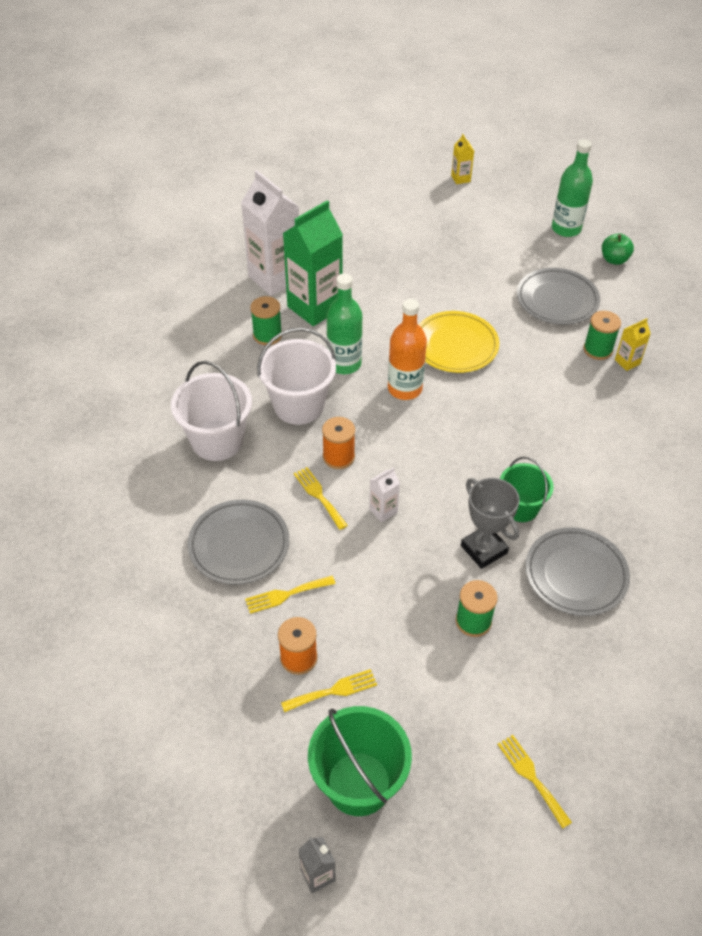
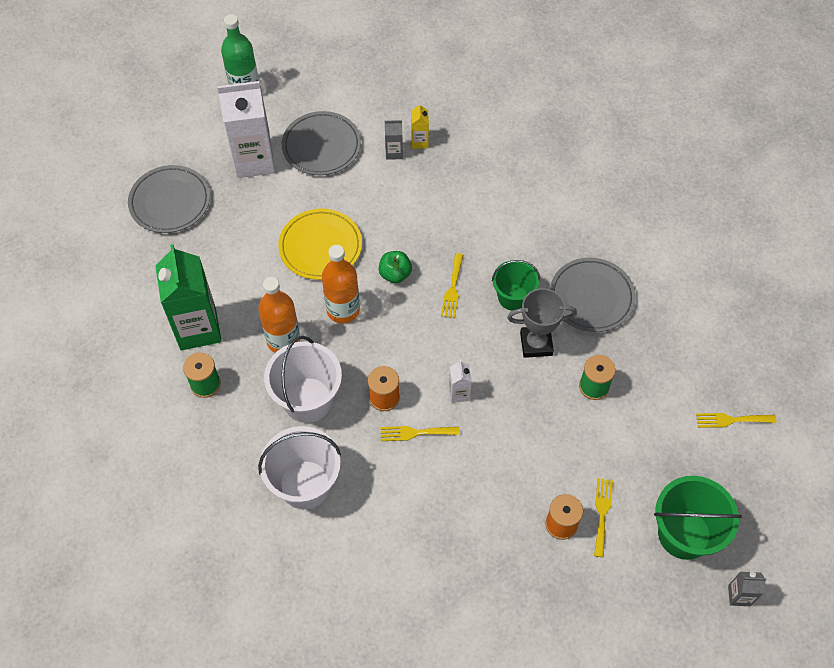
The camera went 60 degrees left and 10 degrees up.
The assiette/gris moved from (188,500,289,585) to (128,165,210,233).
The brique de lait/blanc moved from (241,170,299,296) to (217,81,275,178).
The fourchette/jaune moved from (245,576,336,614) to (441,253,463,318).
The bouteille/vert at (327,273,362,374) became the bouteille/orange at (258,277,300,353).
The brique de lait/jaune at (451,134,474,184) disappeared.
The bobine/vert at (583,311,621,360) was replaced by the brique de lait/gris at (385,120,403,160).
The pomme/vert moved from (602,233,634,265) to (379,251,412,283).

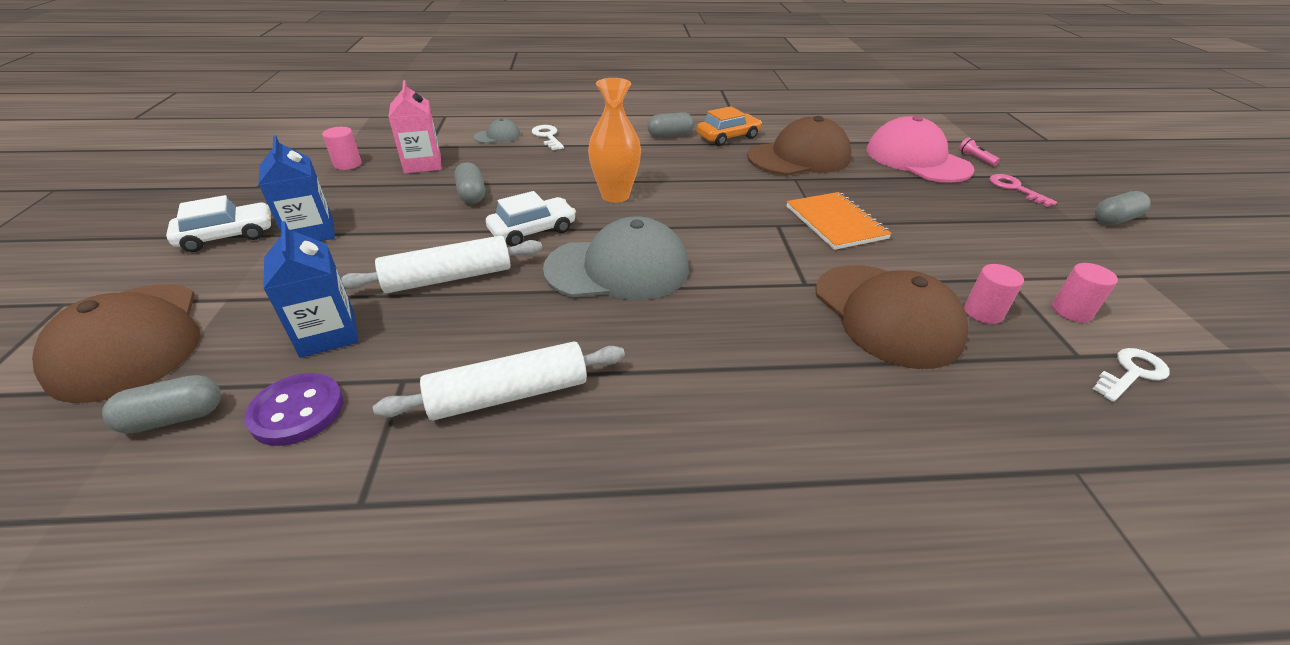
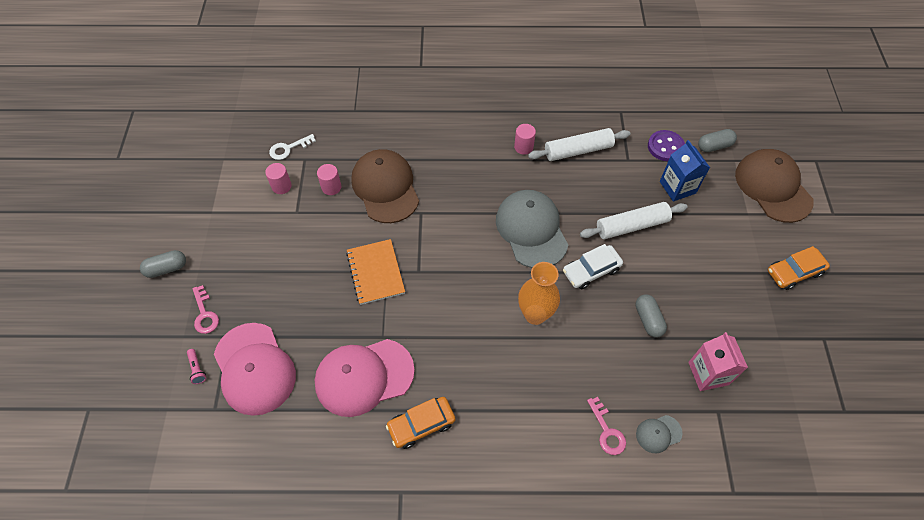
The camera went 175 degrees left and 20 degrees up.
The voiture/blanc at (166,195,271,252) became the voiture/orange at (768,246,830,290).
The brique de lait/bleu at (258,135,335,241) disappeared.
The cylindre/rose moved from (322,127,362,170) to (514,124,536,155).
The clé/blanc at (532,125,564,150) became the clé/rose at (587,397,626,455).
The casquette/gris at (543,216,689,300) turned 75 degrees clockwise.
The gélule/gris at (647,112,694,138) disappeared.
The casquette/marron at (747,116,851,176) became the casquette/rose at (315,339,415,417).

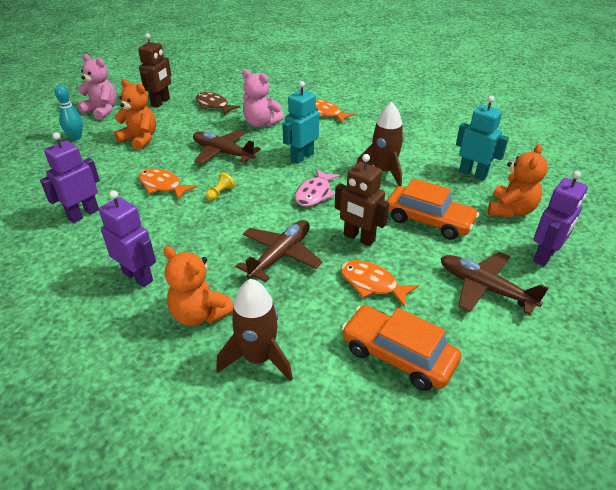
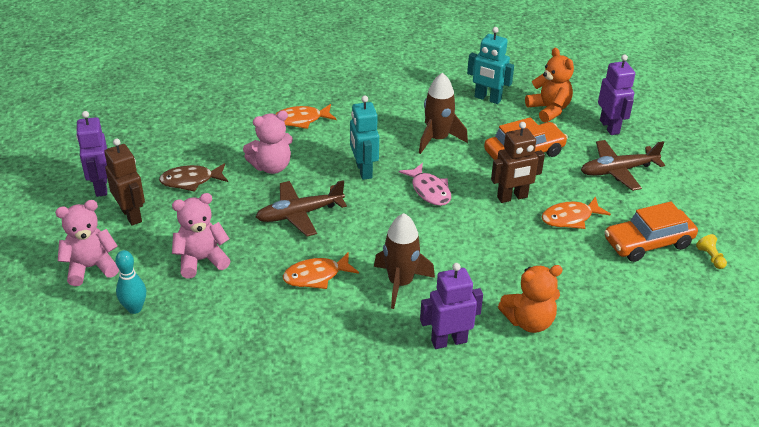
The camera went 55 degrees left and 0 degrees up.
The robot/violet moved from (40,132,100,223) to (76,111,107,197).
The ours en peluche/orange at (114,79,156,150) became the ours en peluche/rose at (172,193,231,279).
The pion/jaune moved from (206,172,235,201) to (696,234,727,269).
The fusée/marron moved from (216,279,293,382) to (374,213,435,309).
The avion/marron at (236,220,323,282) disappeared.
The robot/turquoise at (456,96,509,180) turned 135 degrees counterclockwise.

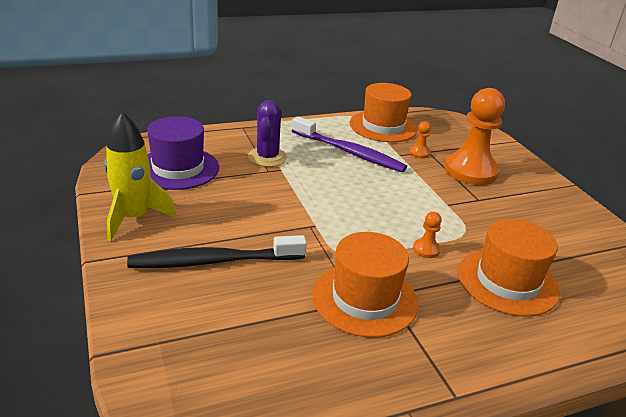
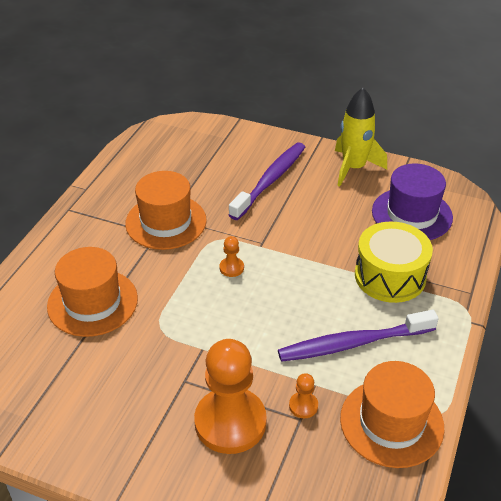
The camera went 135 degrees right and 10 degrees up.
The brosse à dents/noir at (127,235,307,268) became the brosse à dents/violet at (229,142,305,220).
The cactus/violet at (248,100,287,167) was replaced by the tambour/jaune at (355,222,433,303).
The pion/orange moved from (413,212,442,258) to (219,236,244,277).

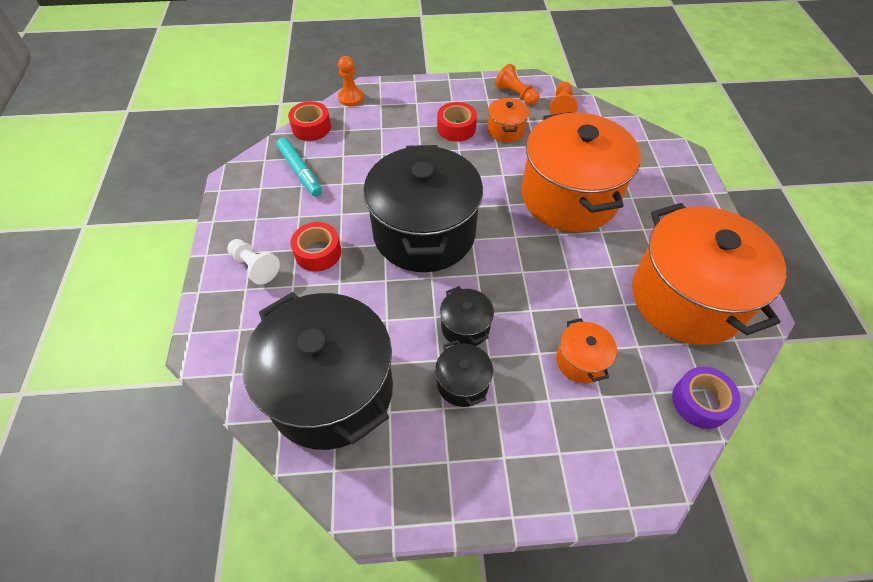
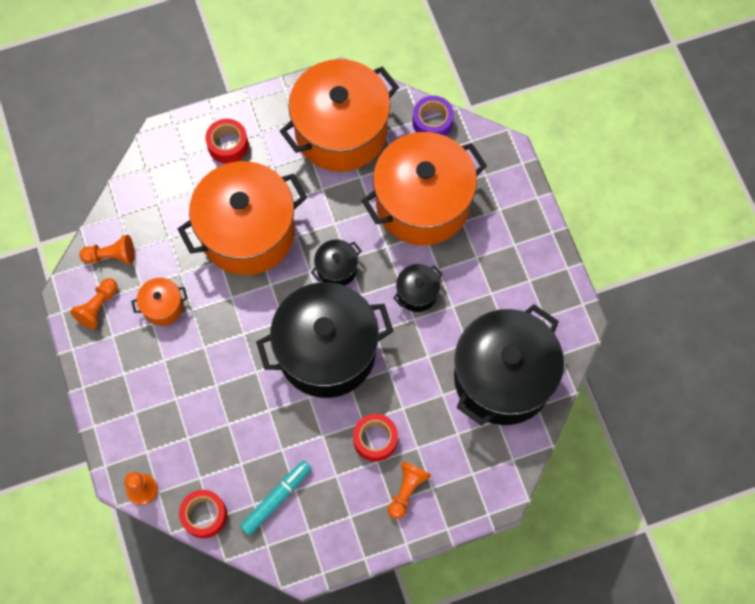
The camera went 105 degrees left and 15 degrees up.
The pion/blanc at (227,239,280,285) became the pion/orange at (388,461,431,519).
The marmite/noir moved from (435,340,493,407) to (311,240,362,286).
The ruban adhésif/rouge moved from (437,102,477,142) to (205,119,248,164).
The marmite/orange at (556,318,617,383) changed to 2.36 times the size.

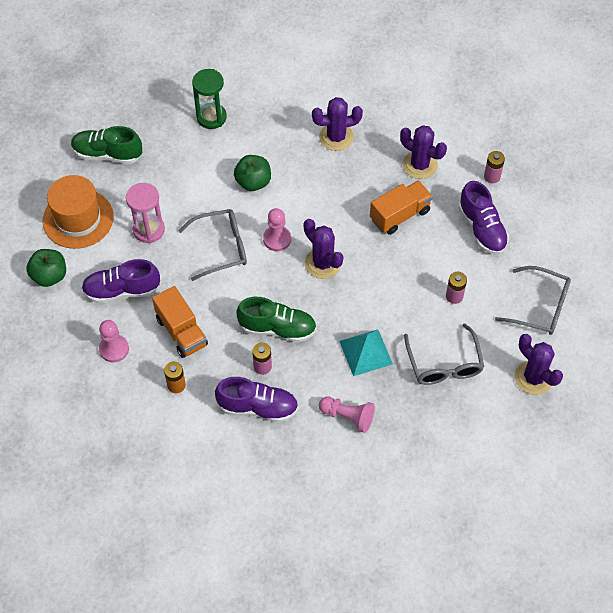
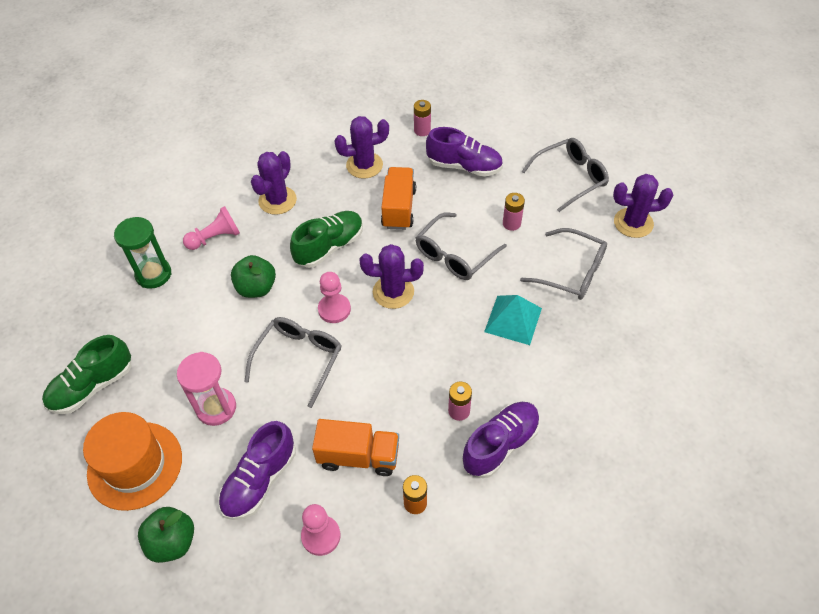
The camera went 50 degrees left and 5 degrees down.
The chaussure/vert moved from (236,297,317,342) to (290,211,363,268).
The pion/rose moved from (319,397,375,433) to (183,206,240,250).
The lunettes/gris at (415,212,507,280) appeared.

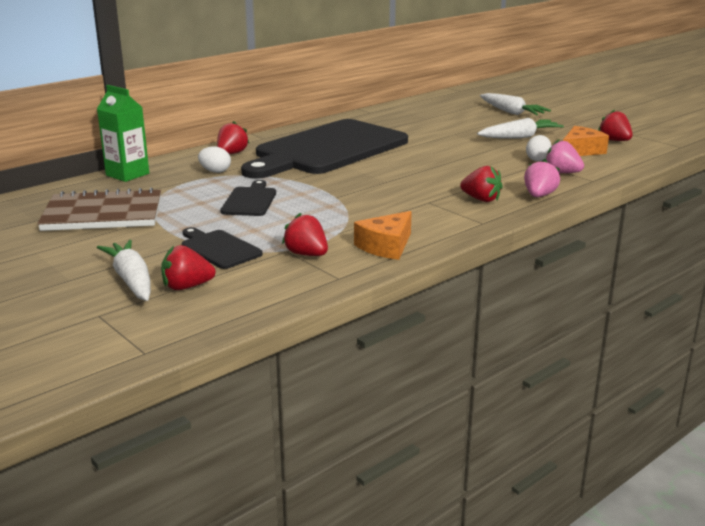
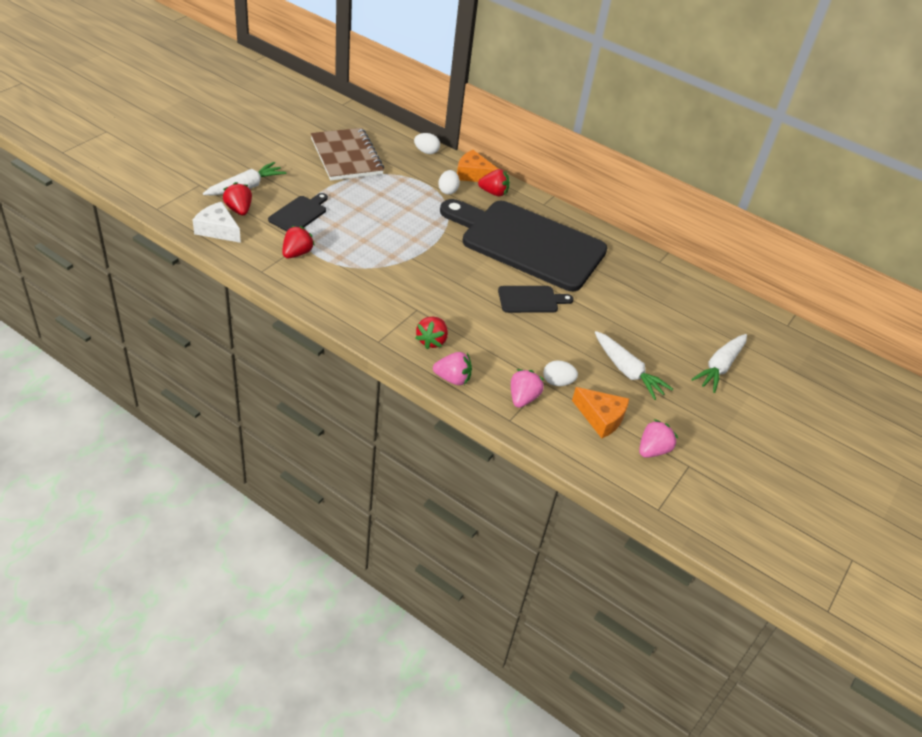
The camera went 70 degrees right and 20 degrees up.
The brique de lait/vert at (97,85,149,182) was replaced by the œuf/blanc at (414,133,440,154).
The planche à découper/noir moved from (220,180,276,216) to (498,286,573,313).
The fromage/orange moved from (354,211,412,260) to (457,150,498,182).
The fraise/rouge at (598,109,633,141) became the fraise/rose at (639,419,678,458).
The fromage/blanc at (193,202,241,243) appeared.

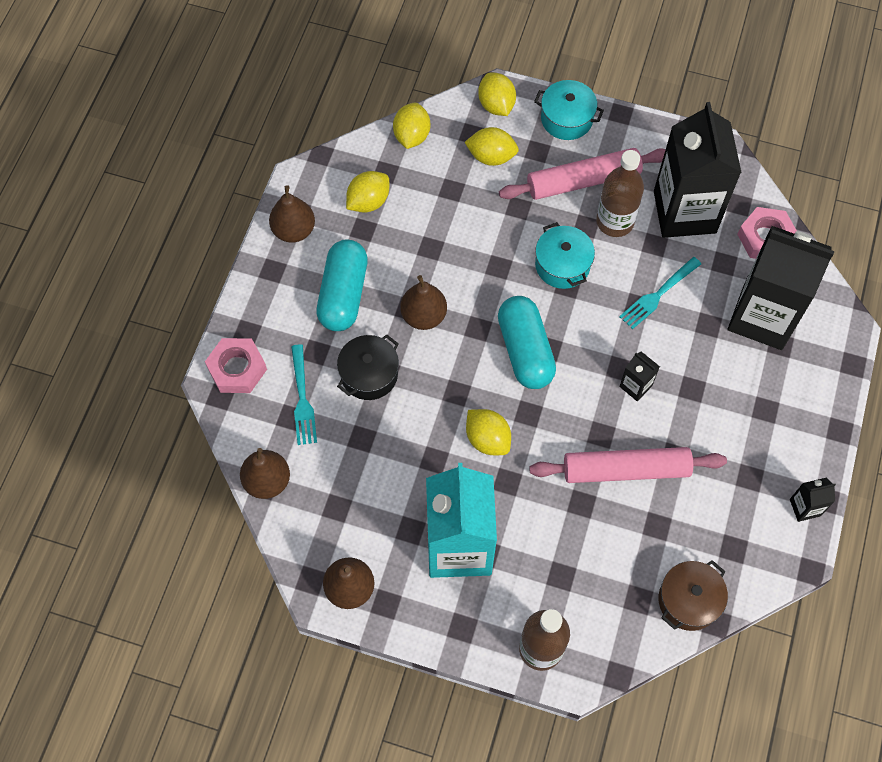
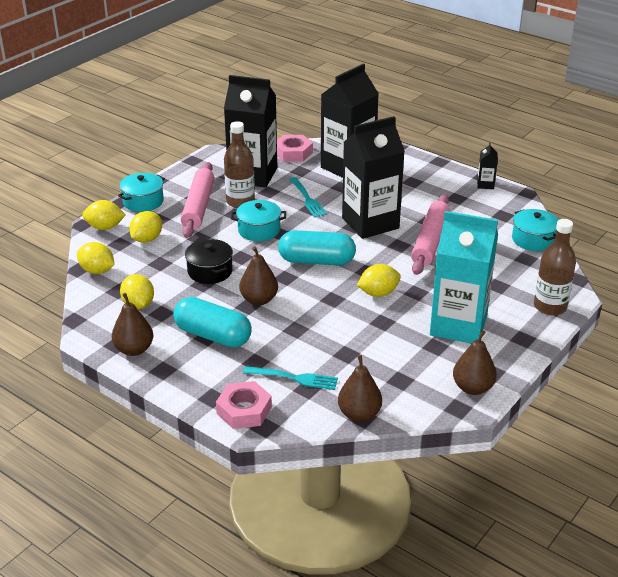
The camera went 70 degrees left and 30 degrees down.
The marmite/noir moved from (337,335,399,400) to (185,239,233,284).
The brique de lait/noir at (620,351,660,401) changed to 2.48 times the size.
The marmite/marron at (659,560,728,631) became the marmite/turquoise at (512,209,558,251).

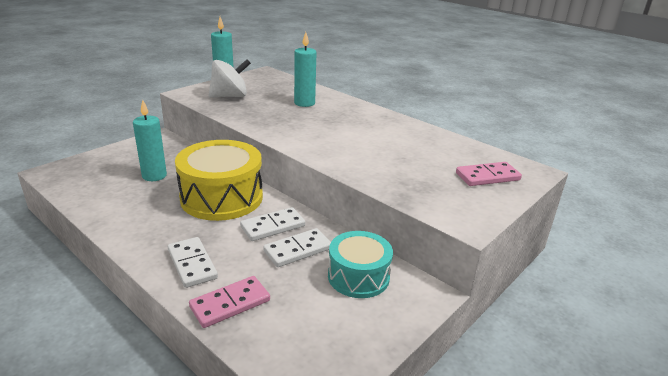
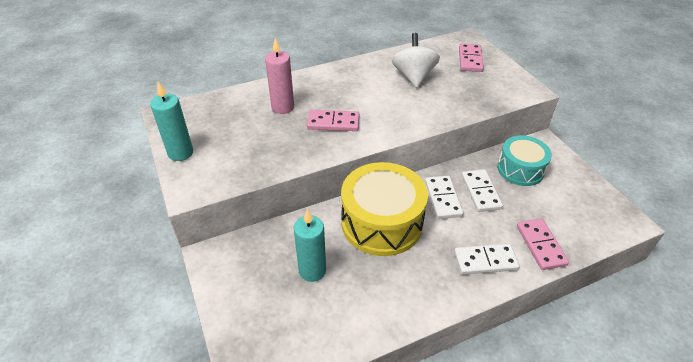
The camera went 65 degrees left and 15 degrees up.
The toupie/blanc moved from (208,59,251,98) to (392,33,440,88).
The bougie/turquoise at (294,32,317,107) became the bougie/rose at (265,38,294,114).
The domino/rose at (307,110,359,131) appeared.

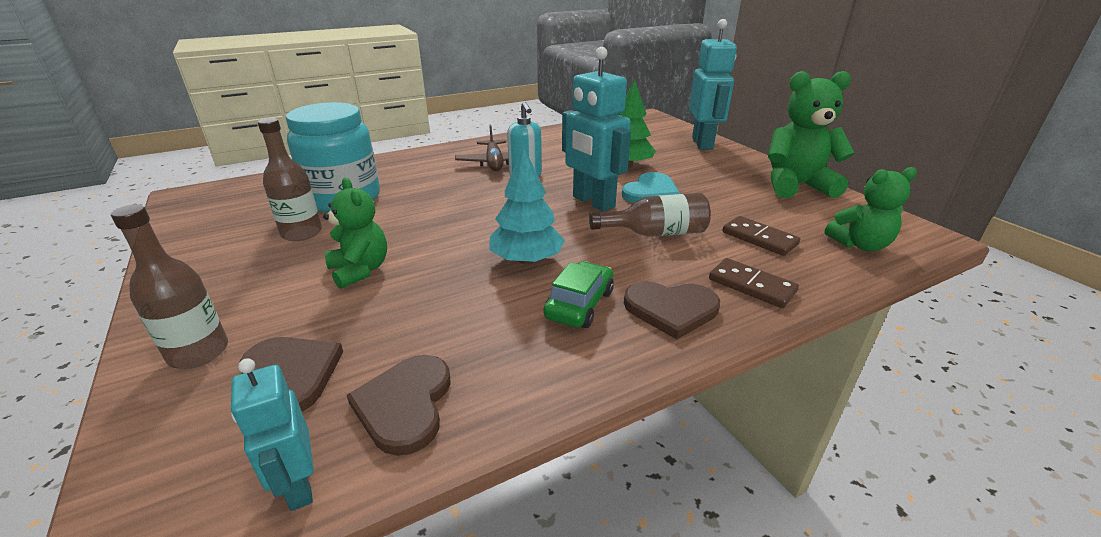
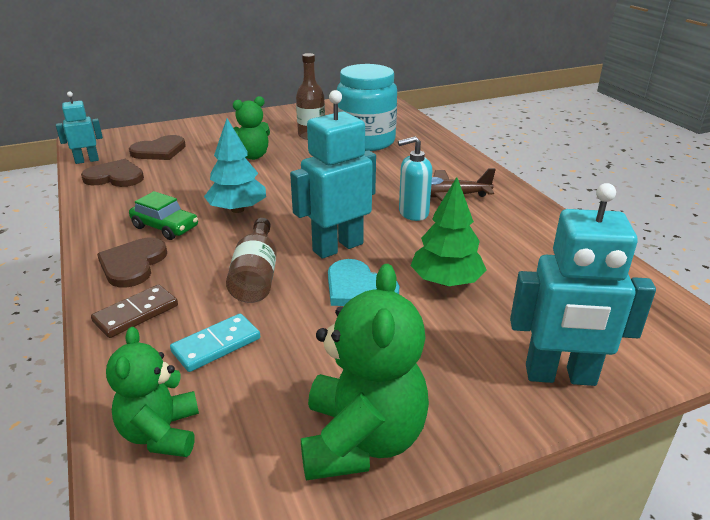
The camera went 95 degrees right and 0 degrees up.
The bouteille/marron at (111,204,228,369) disappeared.
The domino/marron at (722,216,800,256) became the domino/turquoise at (170,314,260,372).

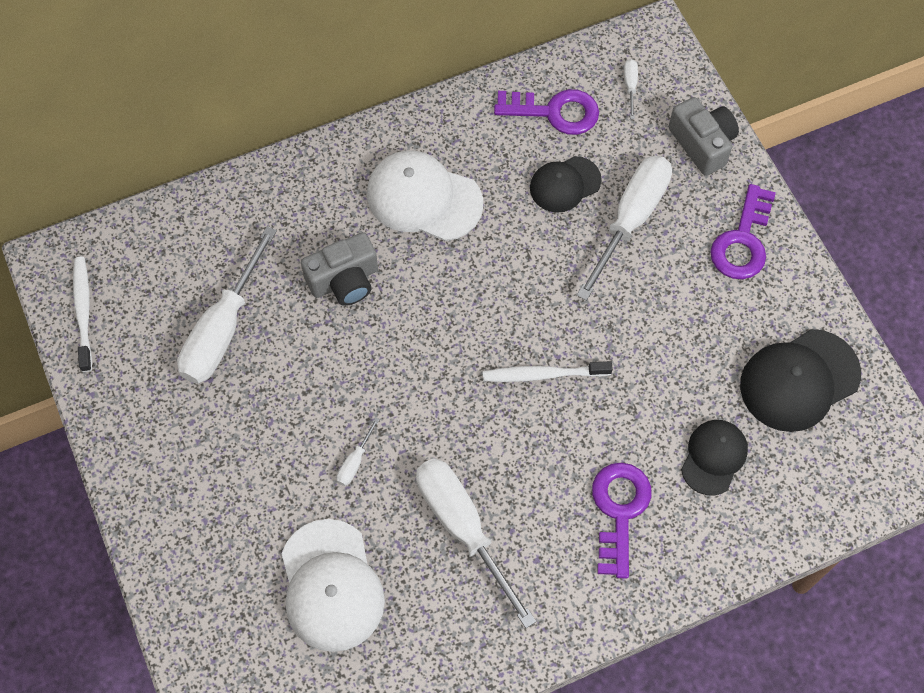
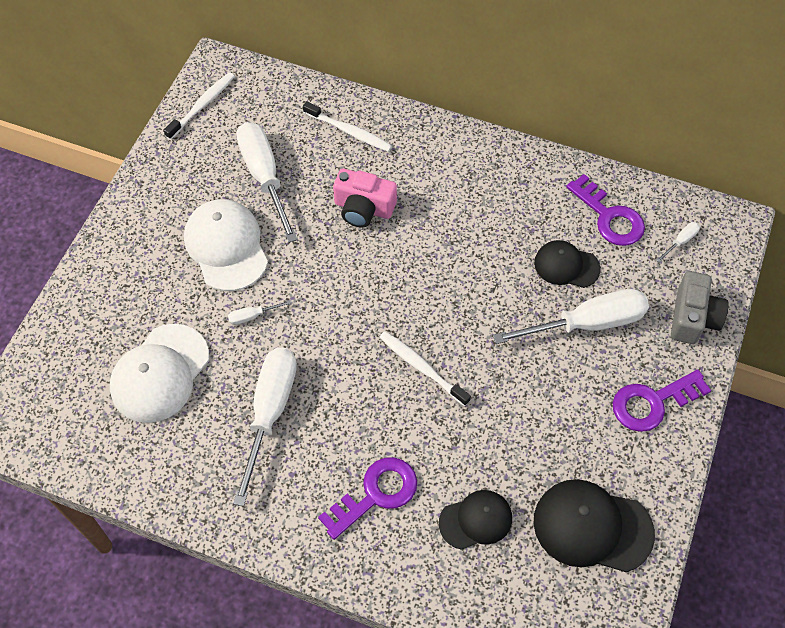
The camera went 45 degrees right and 5 degrees down.
The tournevis/blanc at (177,226,277,384) turned 90 degrees clockwise.
The appareil photo/gris at (301,232,378,306) became the appareil photo/rose at (333,168,397,227).
The casquette/blanc moved from (367,151,483,241) to (184,199,268,291).
The brosse à dents/blanc at (303,101,392,152) appeared.

